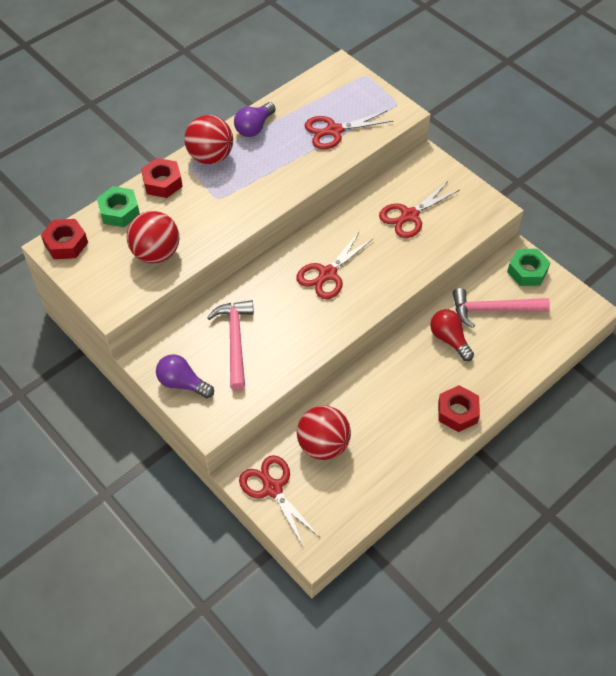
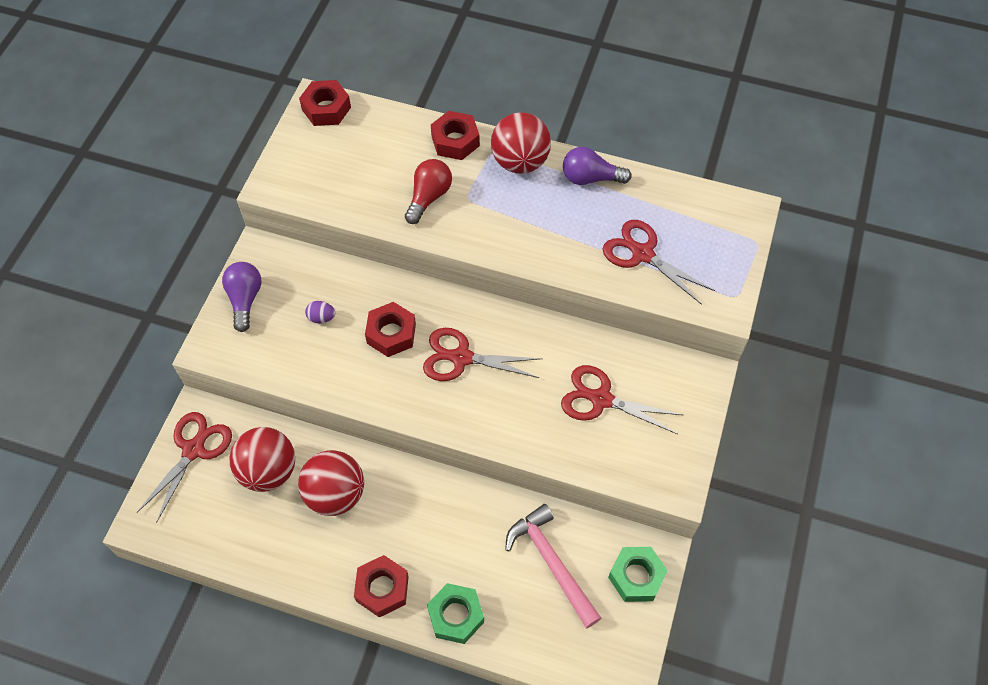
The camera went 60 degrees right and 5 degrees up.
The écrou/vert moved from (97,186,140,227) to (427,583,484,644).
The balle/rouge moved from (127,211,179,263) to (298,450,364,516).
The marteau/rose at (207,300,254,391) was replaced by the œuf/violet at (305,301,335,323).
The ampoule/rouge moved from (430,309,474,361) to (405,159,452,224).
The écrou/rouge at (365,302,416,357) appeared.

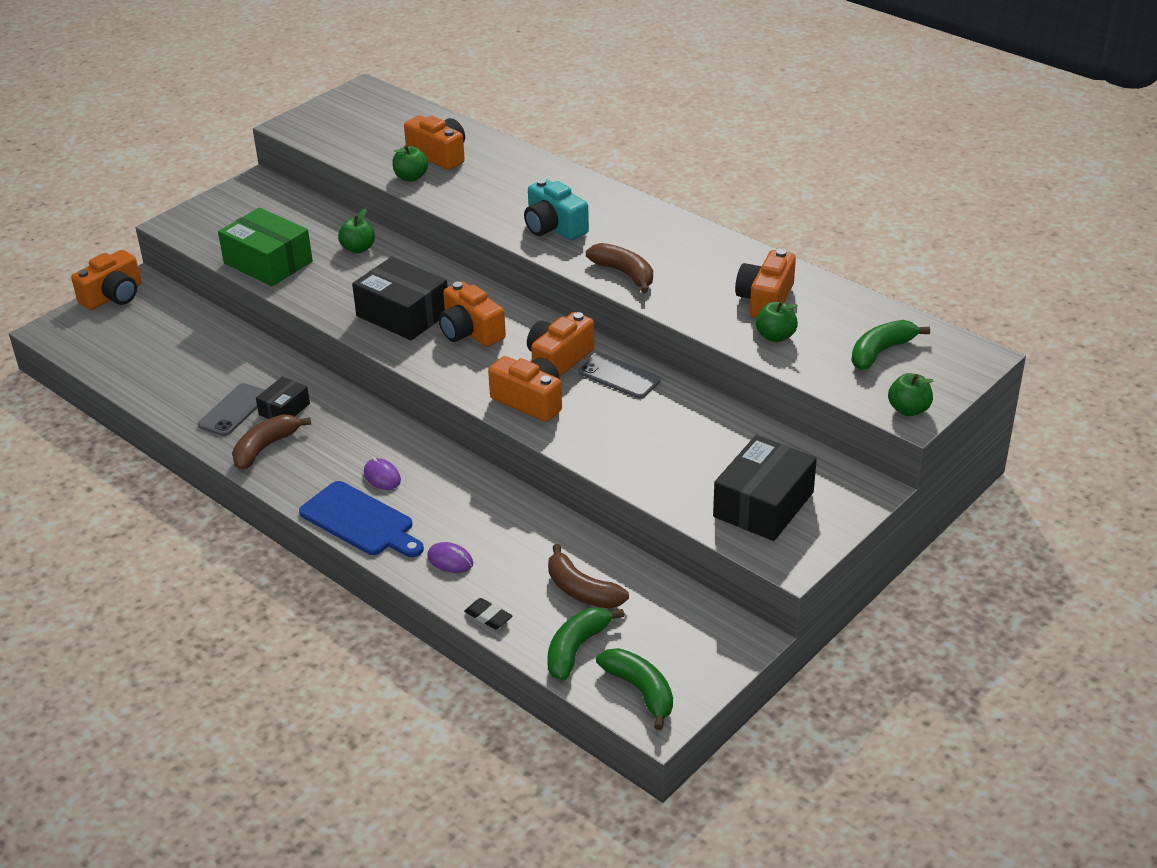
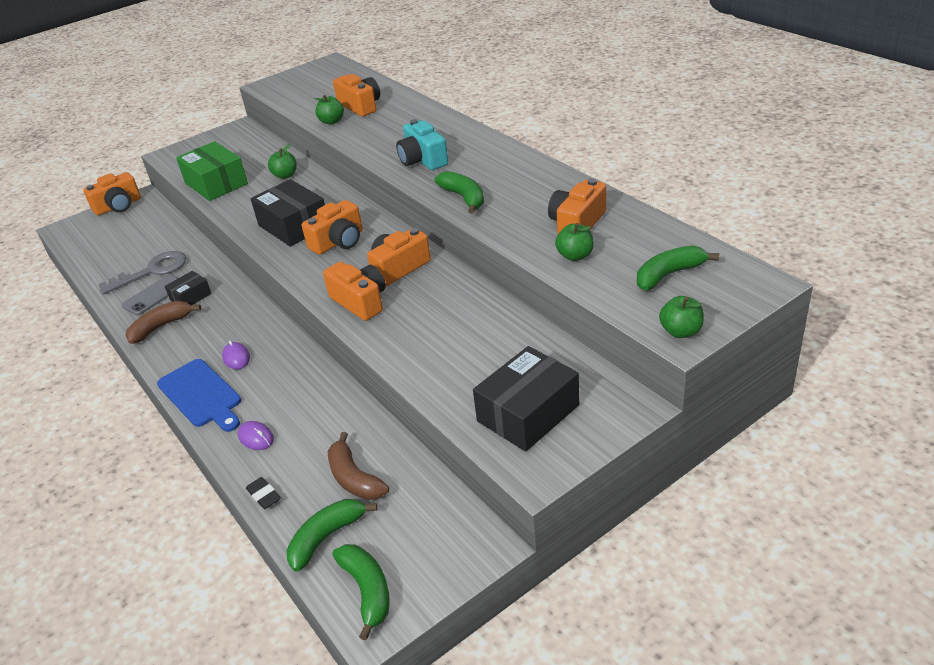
The camera went 15 degrees right and 0 degrees up.
The appareil photo/orange at (439,281,506,347) turned 105 degrees counterclockwise.
The téléphone/gris at (578,353,661,398) disappeared.
The banane/marron at (586,243,653,293) became the banane/vert at (435,171,484,214).
The clé/gris at (99,251,186,295) appeared.

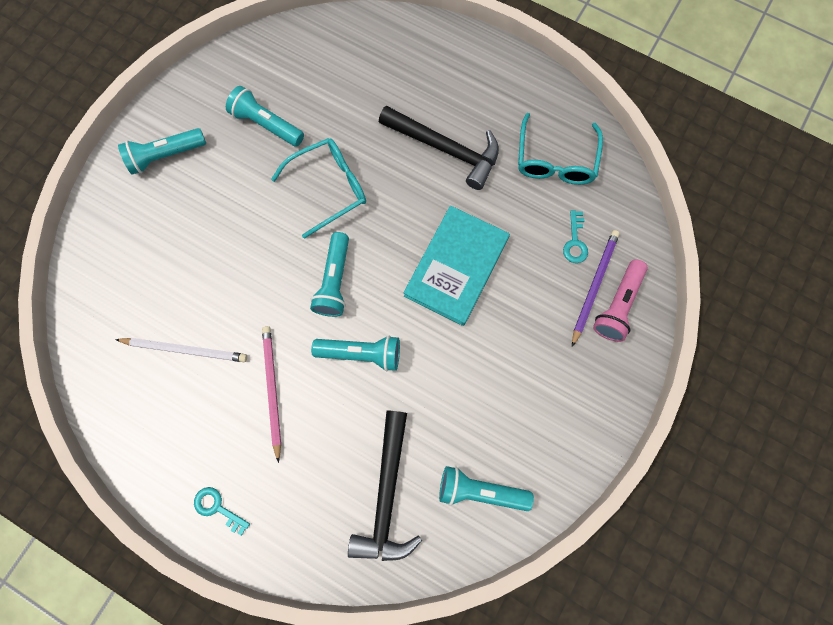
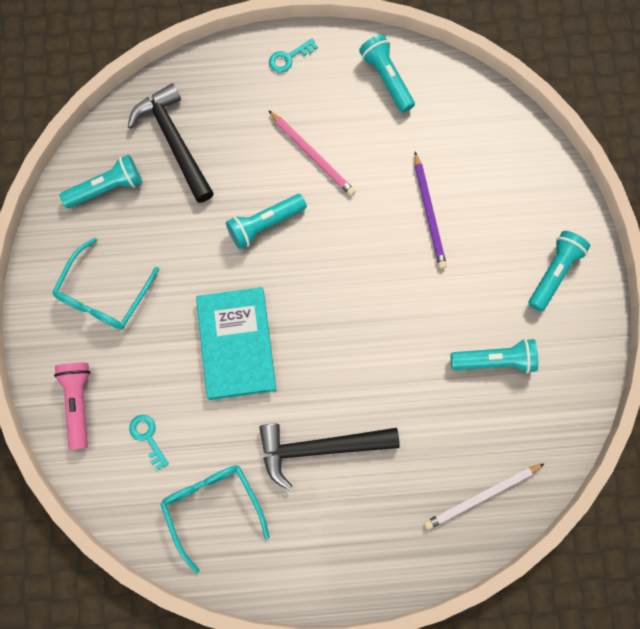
The camera went 145 degrees right and 0 degrees up.
The crayon/blanc moved from (115,338,247,362) to (424,463,545,530).
The clé/turquoise at (194,487,250,535) turned 150 degrees clockwise.
The lunettes/turquoise moved from (271,138,366,239) to (52,238,159,330).
The lampe de poche/turquoise moved from (310,232,349,317) to (359,34,415,113).
The crayon/violet moved from (572,230,620,347) to (414,152,447,269).

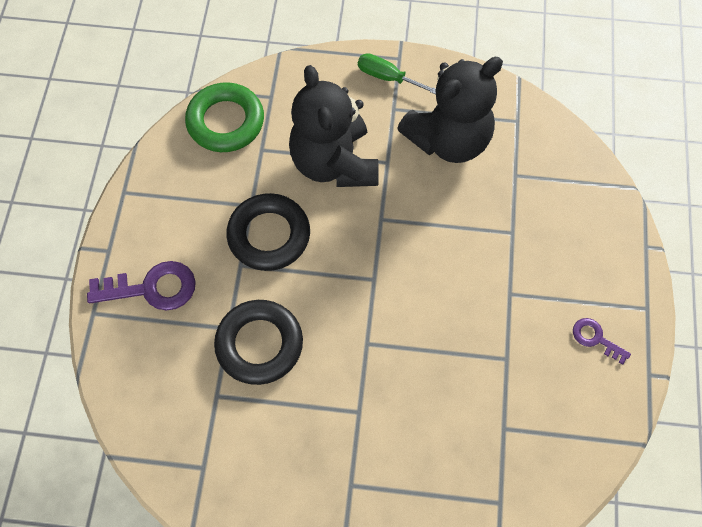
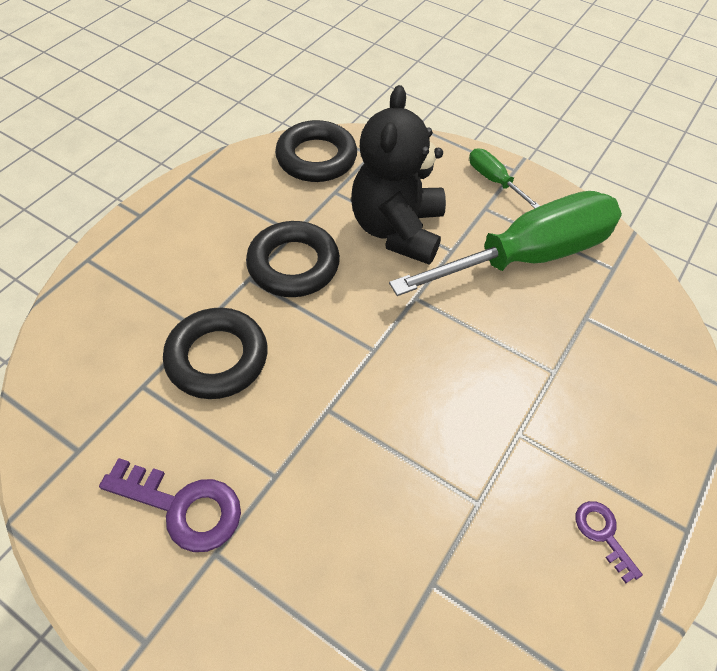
The camera went 25 degrees right and 10 degrees down.
The clé/violet moved from (87,261,196,311) to (99,458,241,552).
The anneau/vert at (185,82,264,152) became the anneau/noir at (275,120,357,182).
The ours en peluche/noir at (397,57,503,163) was replaced by the tournevis/vert at (389,191,622,296).

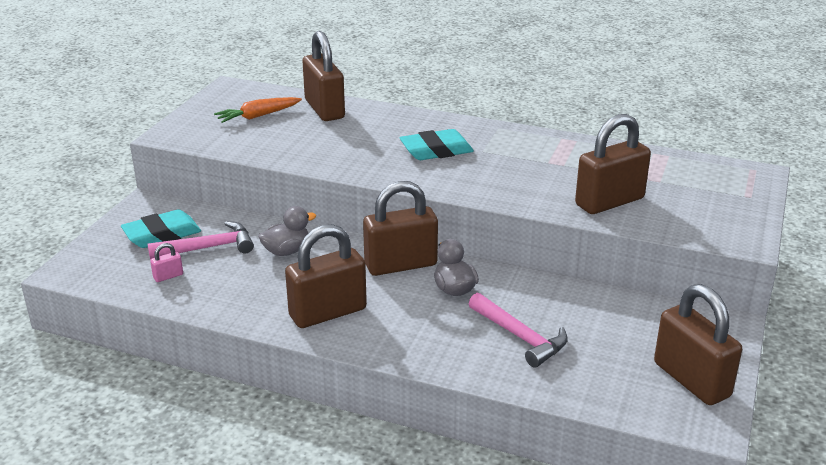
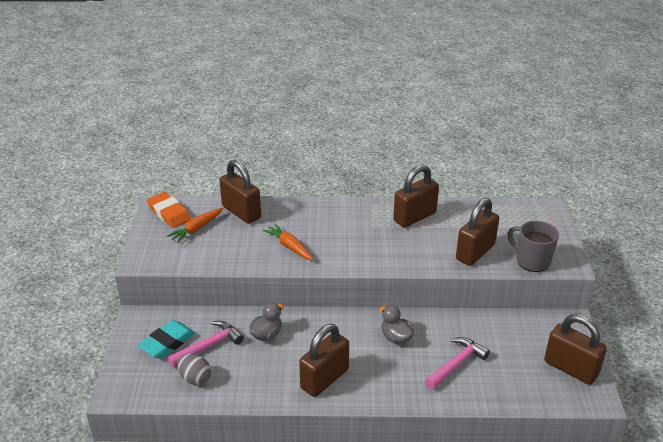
The camera went 20 degrees left and 5 degrees up.
The cadenas/rose at (150,243,183,282) was replaced by the œuf/gris at (177,354,211,385).
The cadenas/marron moved from (363,181,438,276) to (393,165,439,228).
The gomme/turquoise at (400,129,474,160) disappeared.
The marteau/rose at (469,293,568,368) turned 75 degrees counterclockwise.
The gomme/orange at (147,192,191,228) appeared.
The carotte/orange at (263,223,314,260) appeared.
The tasse/gris at (508,221,559,272) appeared.

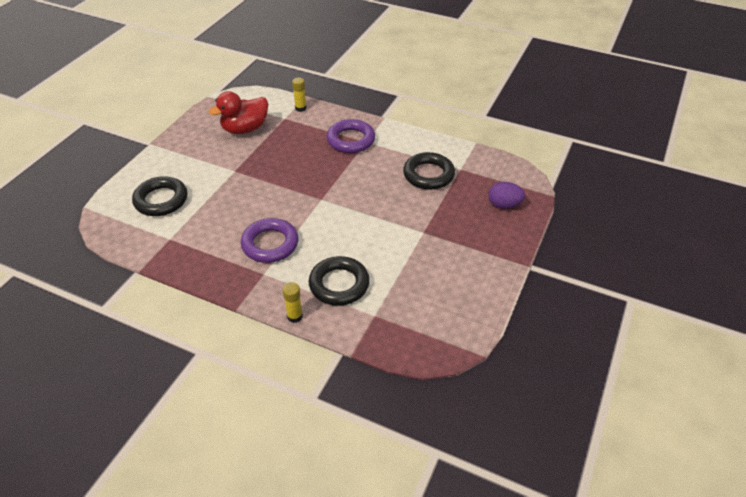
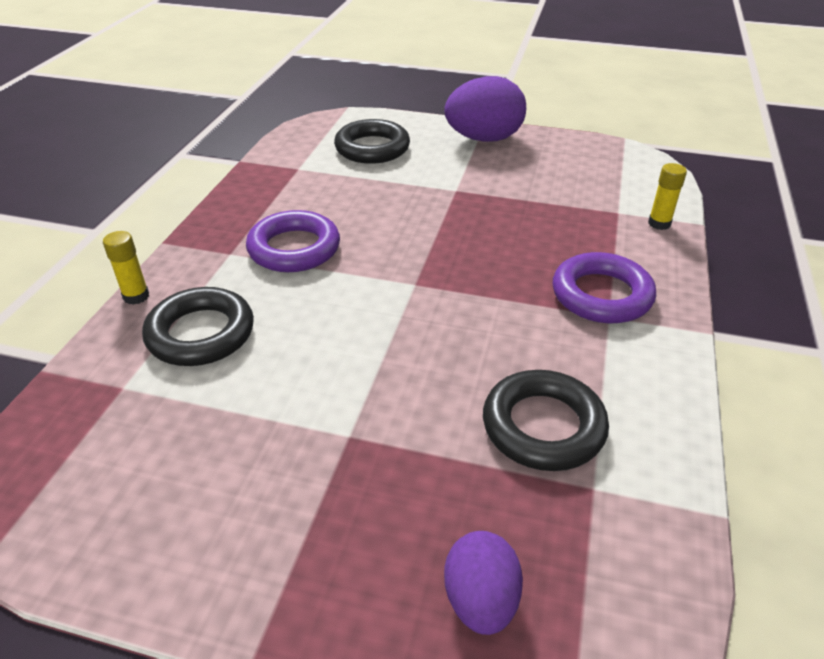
The camera went 80 degrees right and 5 degrees down.
The canard/rouge at (209,91,268,134) disappeared.
The œuf/violet at (444,76,526,142) appeared.

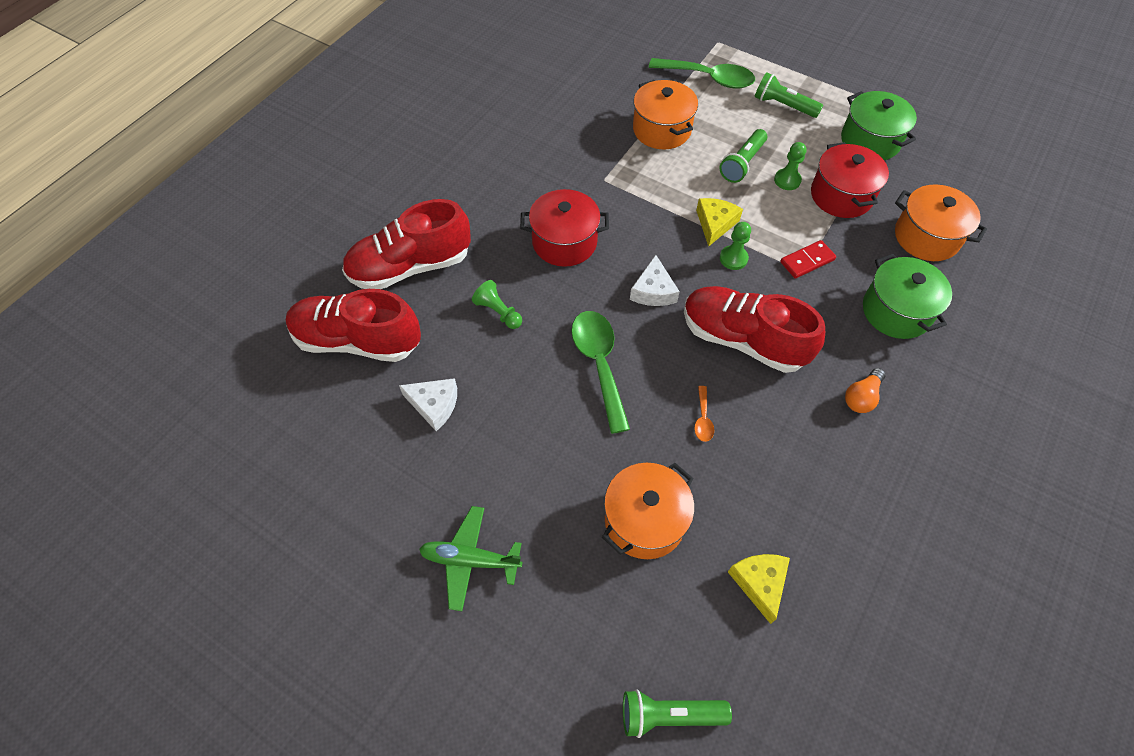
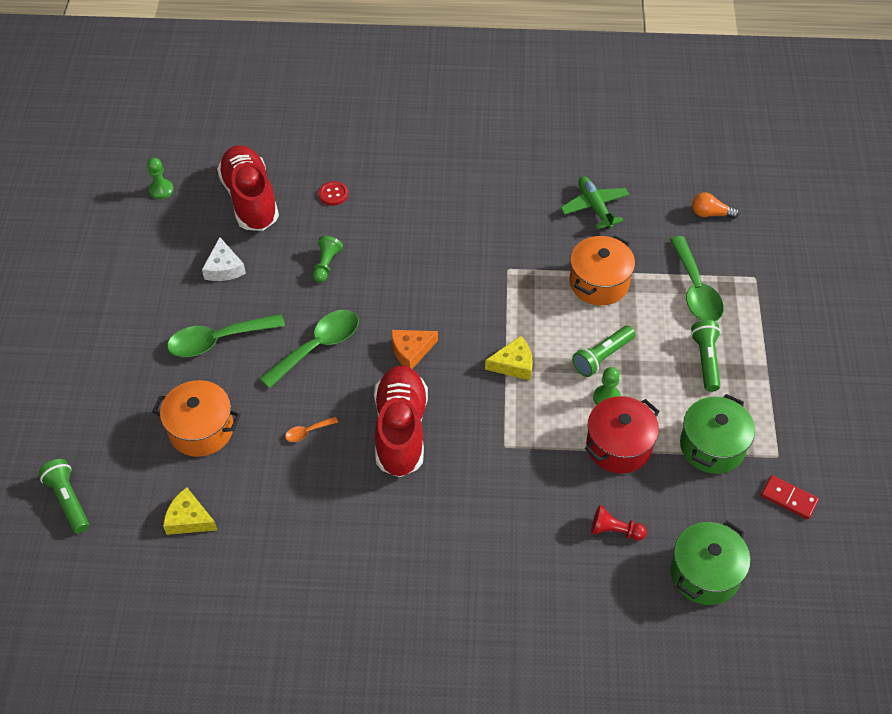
The camera went 60 degrees right and 5 degrees down.
The chaussure/rouge at (342,199,471,289) was replaced by the bouton/rouge at (319,181,348,206).
The avion/vert moved from (419,506,522,611) to (560,176,630,229).
The marmite/rouge at (520,189,609,267) disappeared.
The fromage/blanc at (630,255,680,306) became the fromage/orange at (392,330,438,369).
The lampe de poche/vert at (720,129,767,183) turned 45 degrees counterclockwise.
The pion/vert moved from (720,222,751,270) to (147,158,174,199).
The fromage/jaune at (728,554,790,624) turned 120 degrees counterclockwise.
The domino/rouge moved from (780,240,836,279) to (761,475,819,519).
The ampoule/orange moved from (845,368,886,413) to (692,192,739,219).
The marmite/vert moved from (863,254,952,339) to (670,521,750,605).
The marmite/orange at (895,184,987,261) was replaced by the pion/rouge at (591,505,647,541).
The cuillère/vert at (167,314,285,357) appeared.

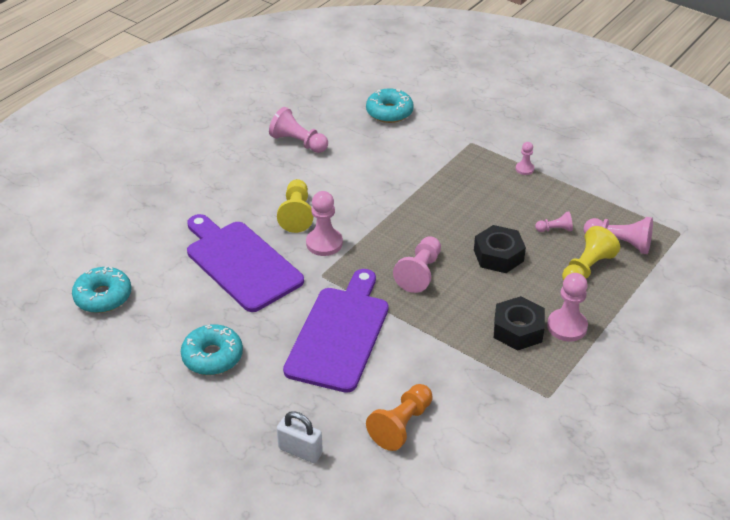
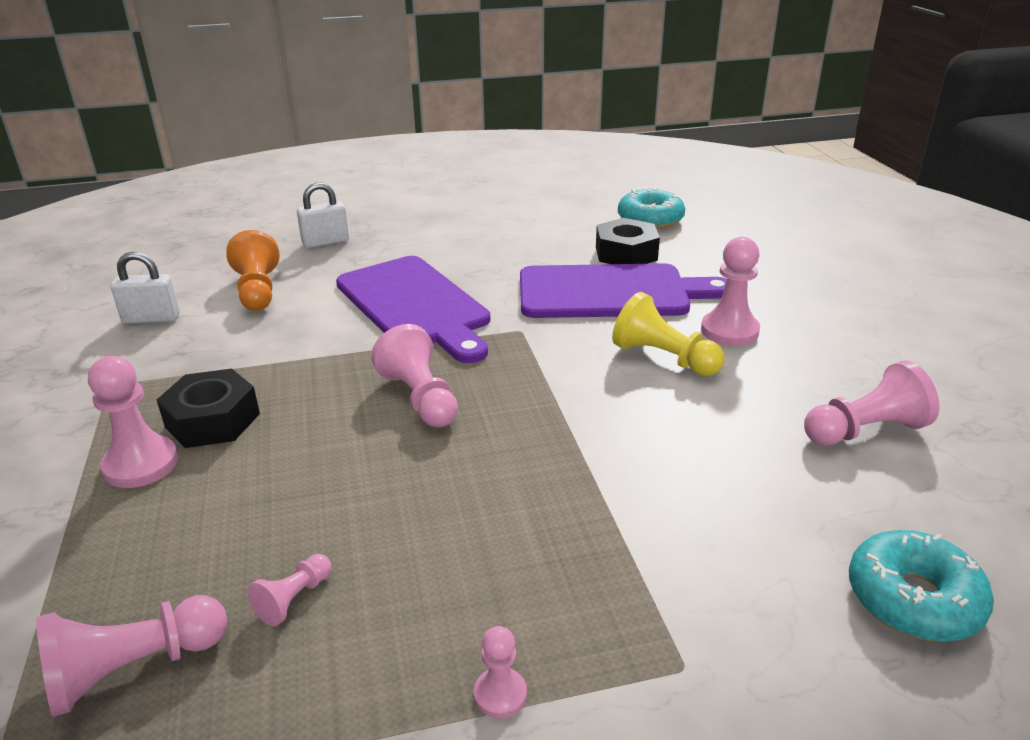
The camera went 130 degrees right and 10 degrees down.
The beignet/turquoise at (181,324,243,375) disappeared.
The pion/rose moved from (306,191,343,256) to (701,237,760,346).
The écrou/noir moved from (474,225,526,273) to (596,218,660,264).
The pion/jaune at (562,226,620,281) disappeared.
The cadenas/blanc at (111,252,179,324) appeared.

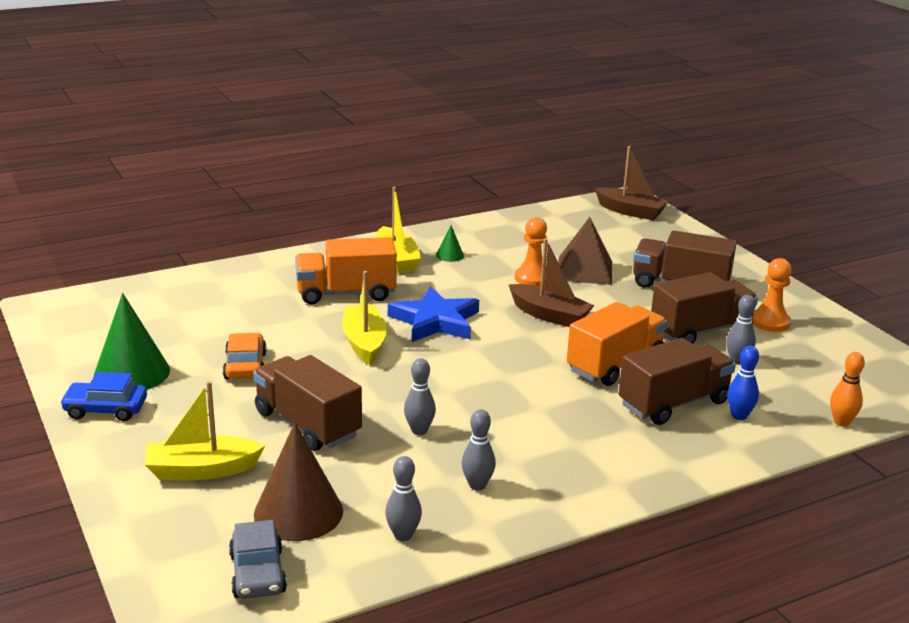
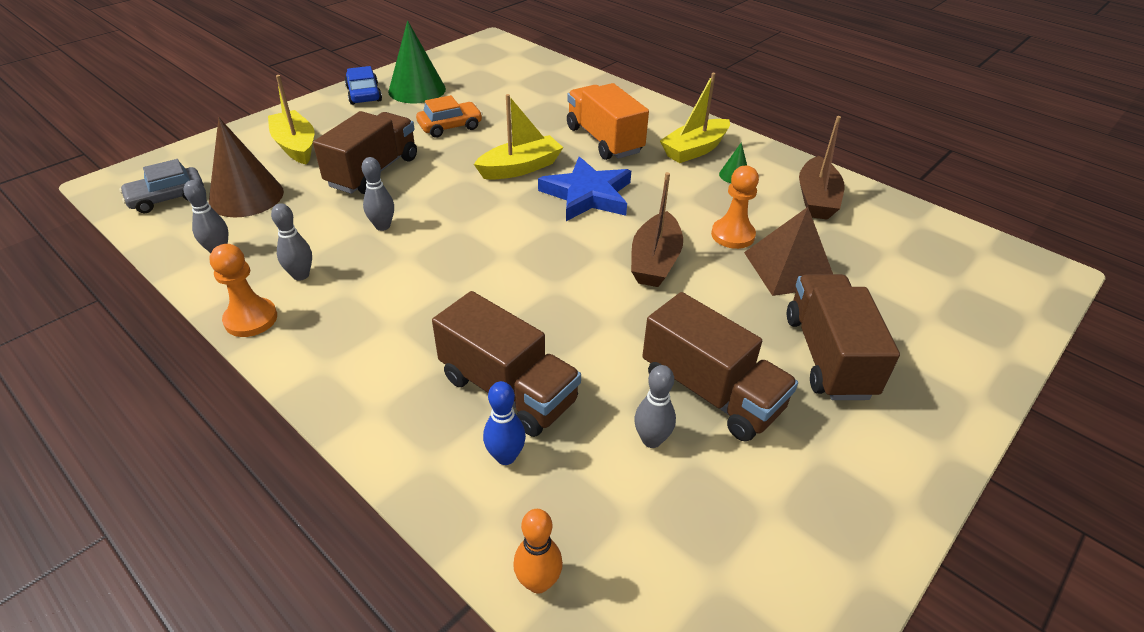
The camera went 70 degrees right and 15 degrees up.
The camion/orange at (567,302,668,386) disappeared.
The bateau/marron moved from (595,146,669,220) to (799,116,845,220).
The pion/orange moved from (752,258,792,332) to (209,244,277,337).

